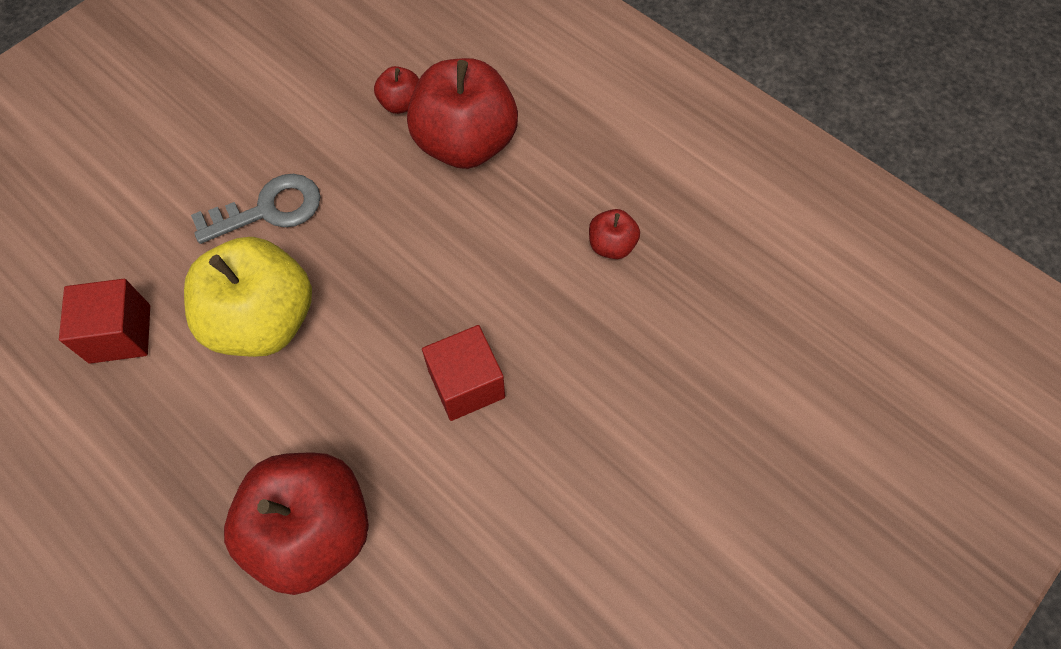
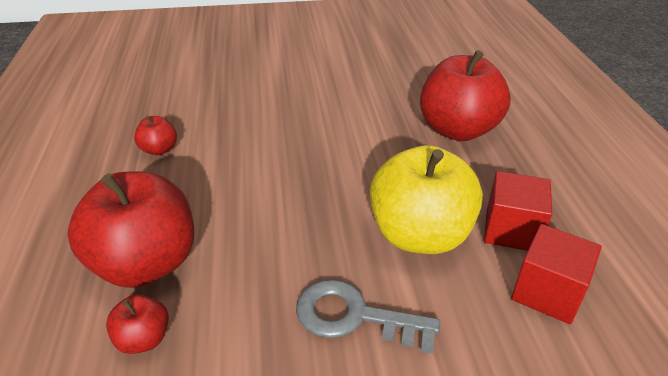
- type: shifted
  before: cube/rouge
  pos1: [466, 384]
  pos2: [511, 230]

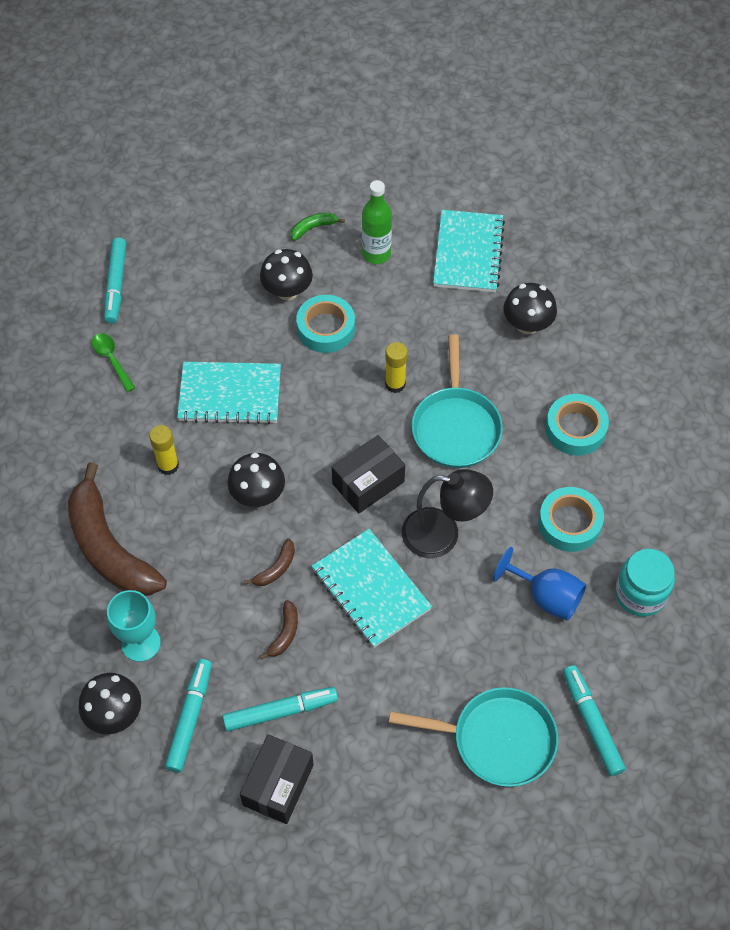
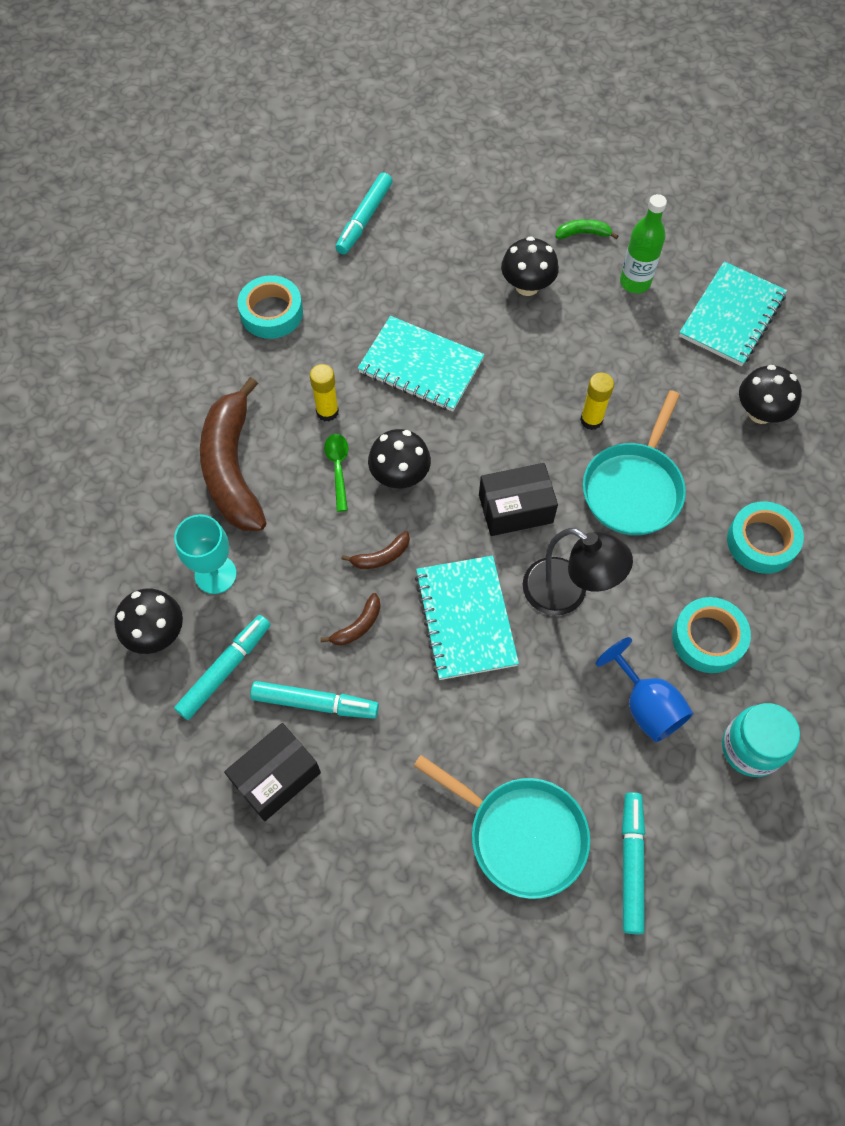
- type: shifted
  before: ruban adhésif/turquoise
  pos1: [326, 328]
  pos2: [271, 312]
- type: shifted
  before: cuillère/vert
  pos1: [112, 360]
  pos2: [338, 468]

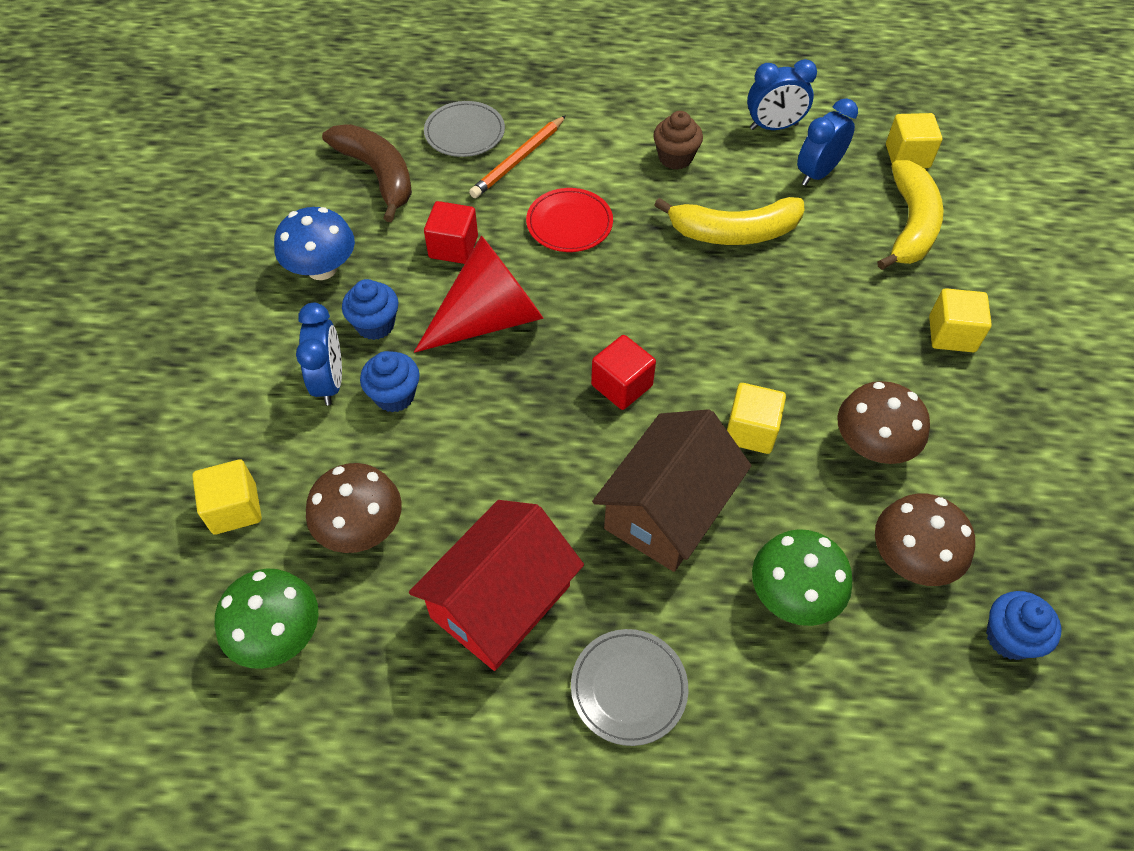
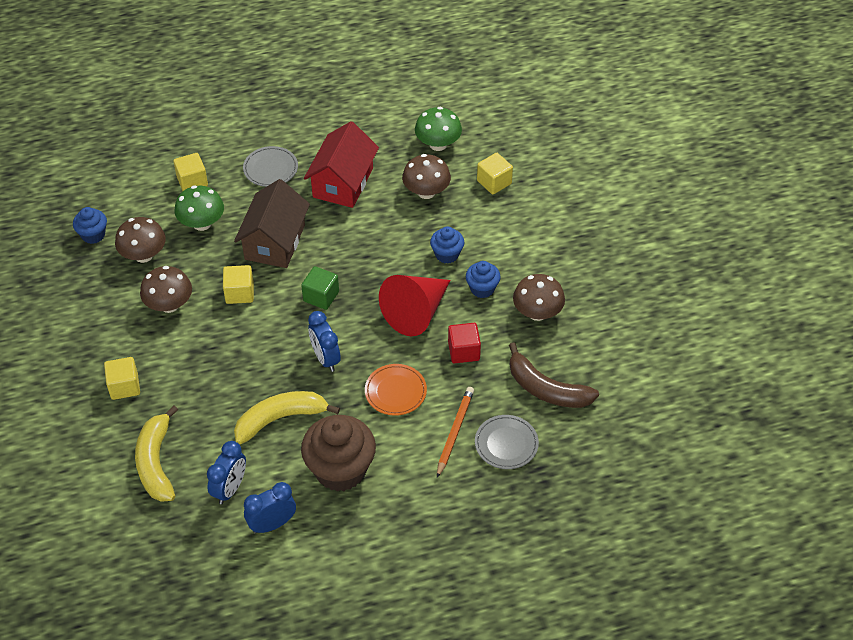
- type: shifted
  before: cube/jaune
  pos1: [907, 156]
  pos2: [192, 181]
- type: repainted
  before: cube/rouge
  after: cube/vert
  pos1: [622, 385]
  pos2: [321, 296]
- type: scaled
  before: muffin/marron
  pos1: [675, 158]
  pos2: [340, 470]
  scale: 1.92
- type: shifted
  before: réveil/bleu
  pos1: [330, 382]
  pos2: [325, 358]
- type: repainted
  before: assiette/rouge
  after: assiette/orange
  pos1: [569, 223]
  pos2: [395, 391]
- type: repainted
  before: champignon/bleu
  after: champignon/marron
  pos1: [322, 268]
  pos2: [537, 312]

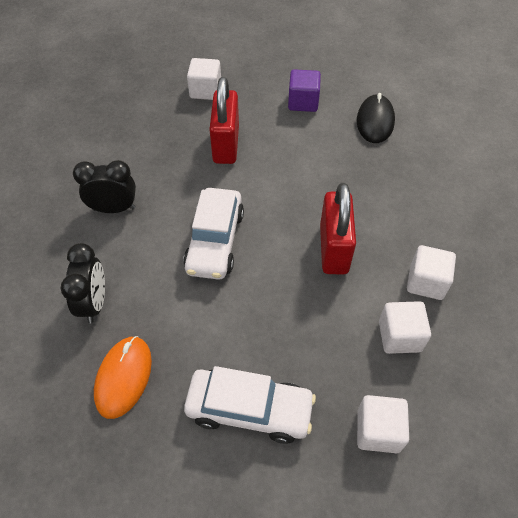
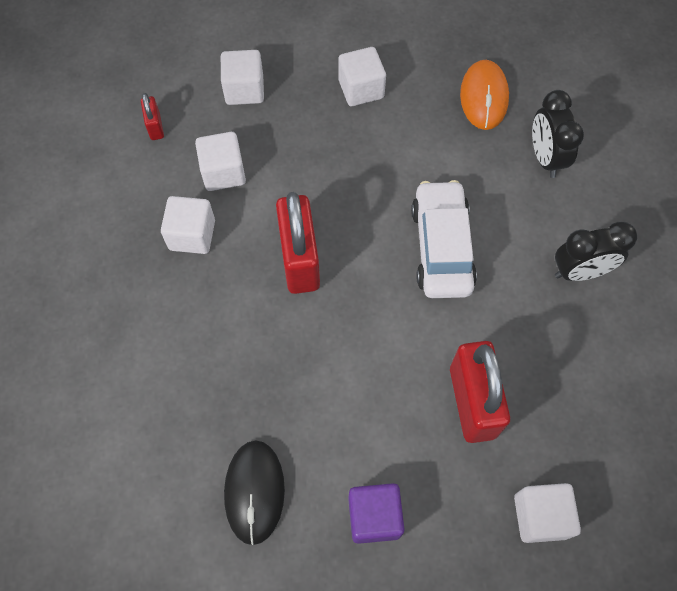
- type: new
  after: cadenas/rouge
  pos2: [155, 127]
- type: swapped
  before: voiture/blanc
  after: cube/blanc
  pos1: [249, 409]
  pos2: [361, 89]

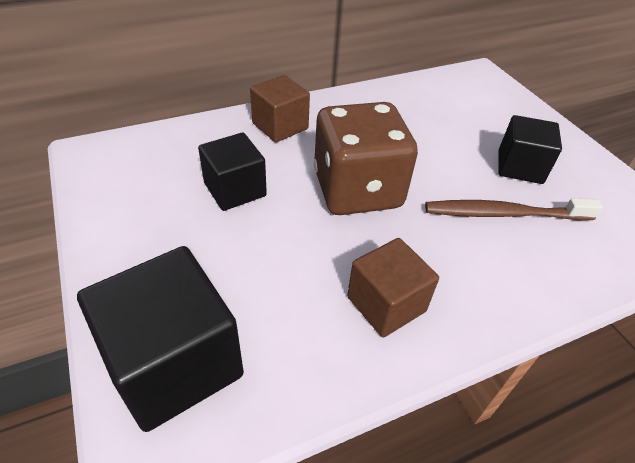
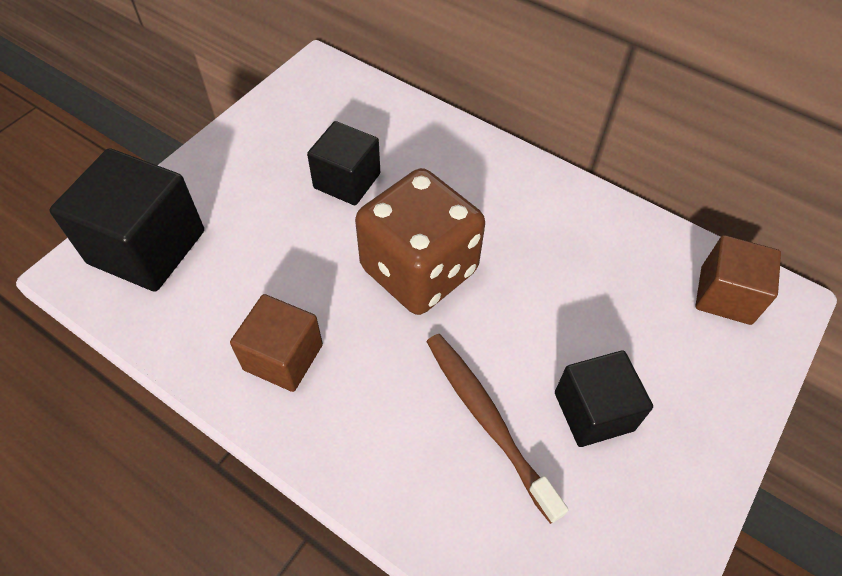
- type: shifted
  before: cube/marron
  pos1: [280, 126]
  pos2: [725, 295]

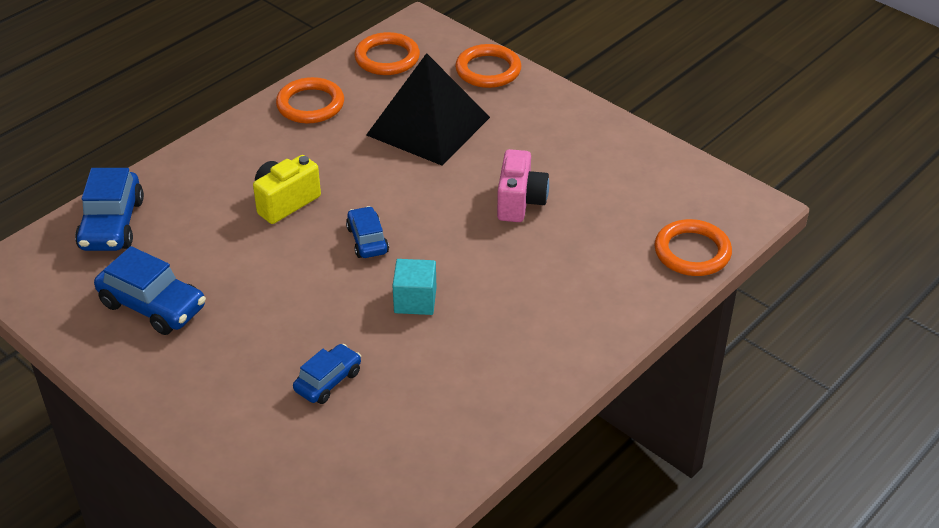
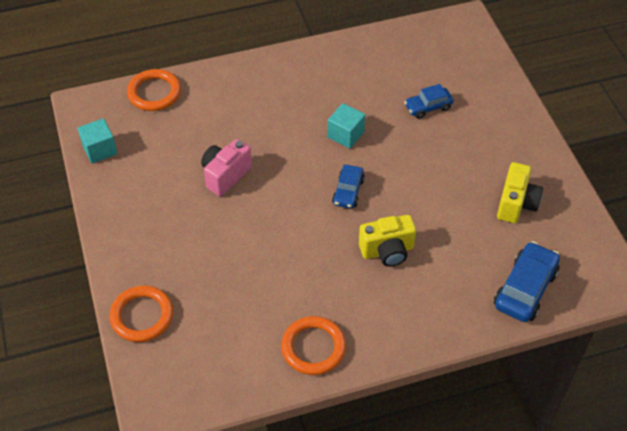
- type: new
  after: cube/turquoise
  pos2: [100, 149]
- type: swapped
  before: voiture/bleu
  after: appareil photo/jaune
  pos1: [153, 306]
  pos2: [516, 204]
- type: gone
  before: anneau/orange
  pos1: [387, 58]
- type: gone
  before: pyramide/noir
  pos1: [428, 126]

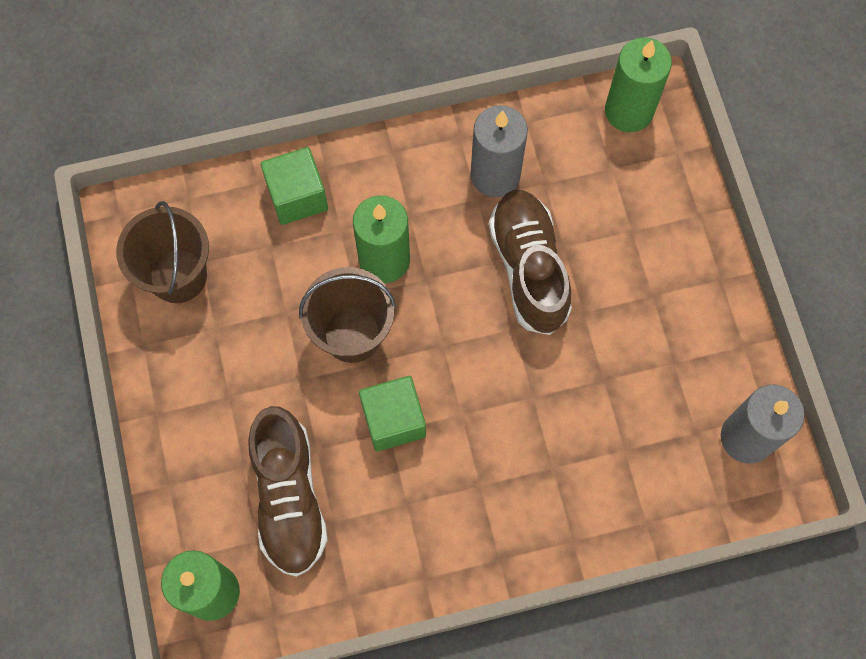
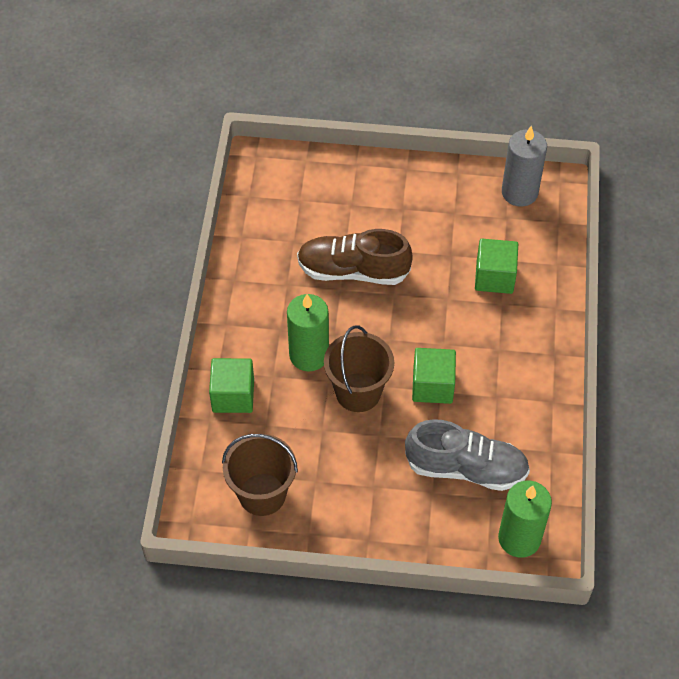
- type: repainted
  before: chaussure/marron
  after: chaussure/gris
  pos1: [289, 498]
  pos2: [466, 468]
- type: new
  after: cube/vert
  pos2: [494, 277]
- type: gone
  before: bougie/gris
  pos1: [495, 175]
- type: gone
  before: bougie/vert
  pos1: [629, 111]

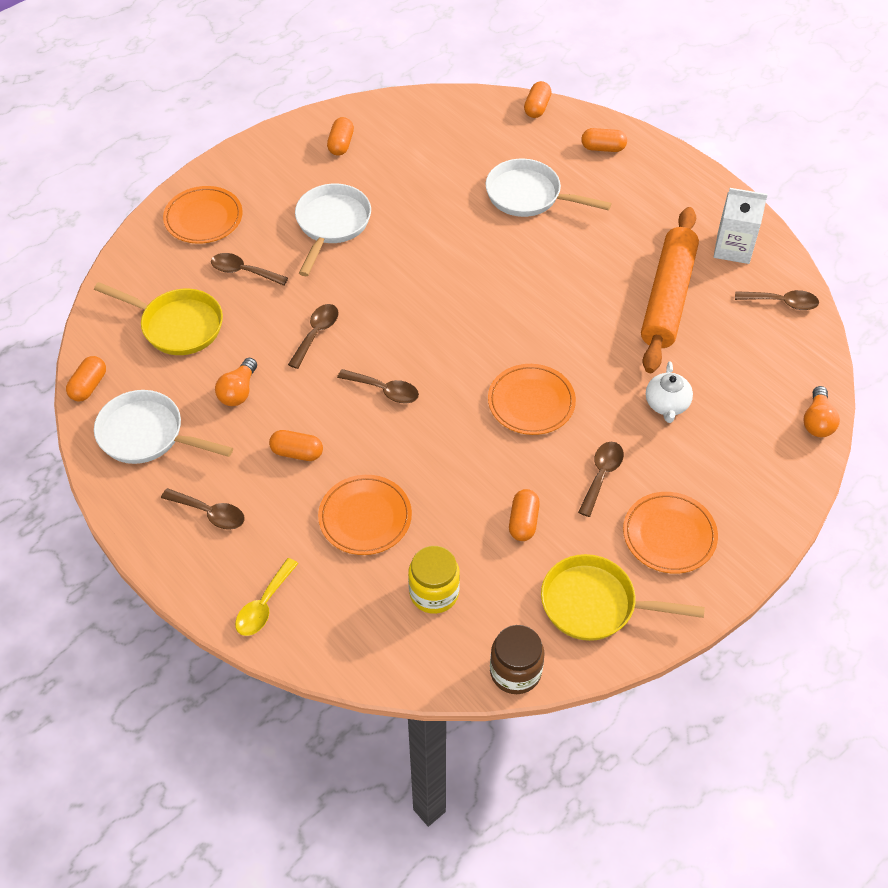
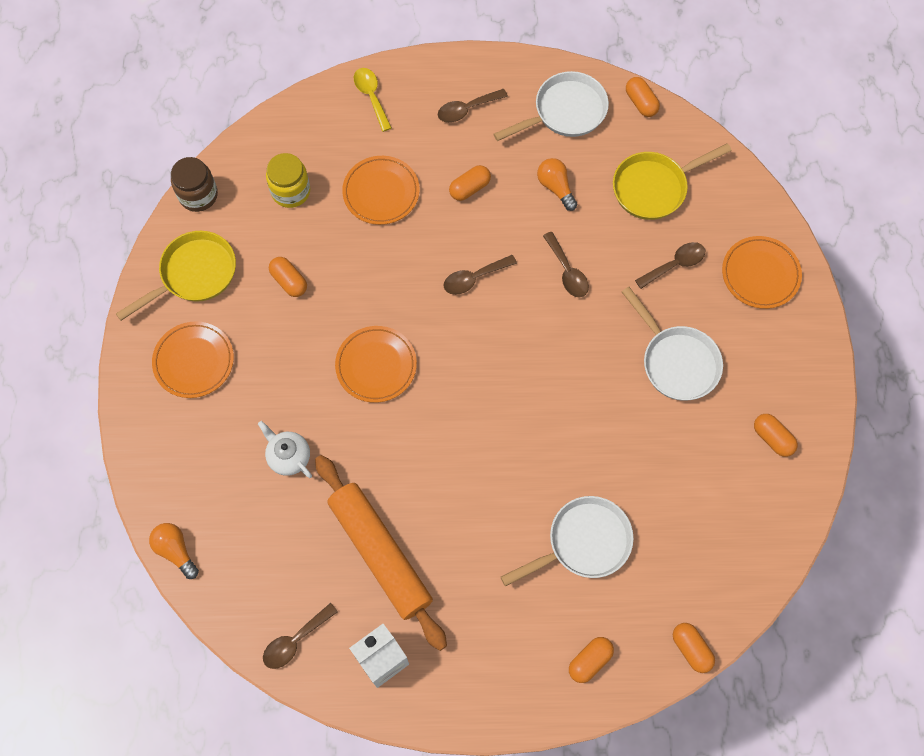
- type: gone
  before: cuillère/marron
  pos1: [601, 475]

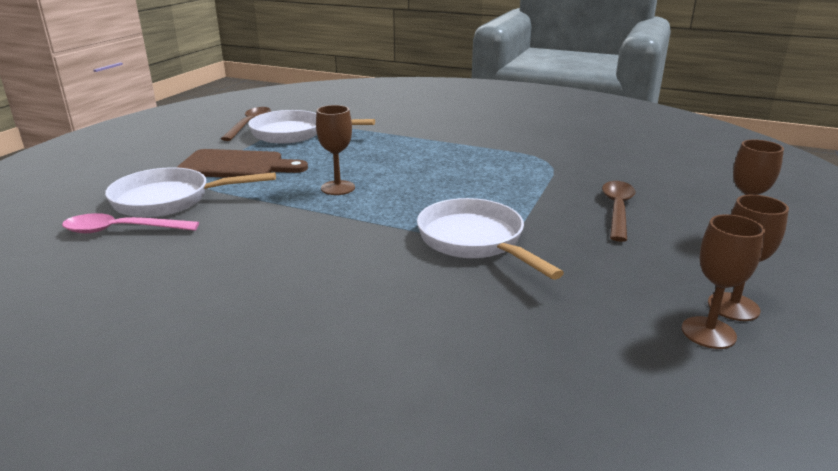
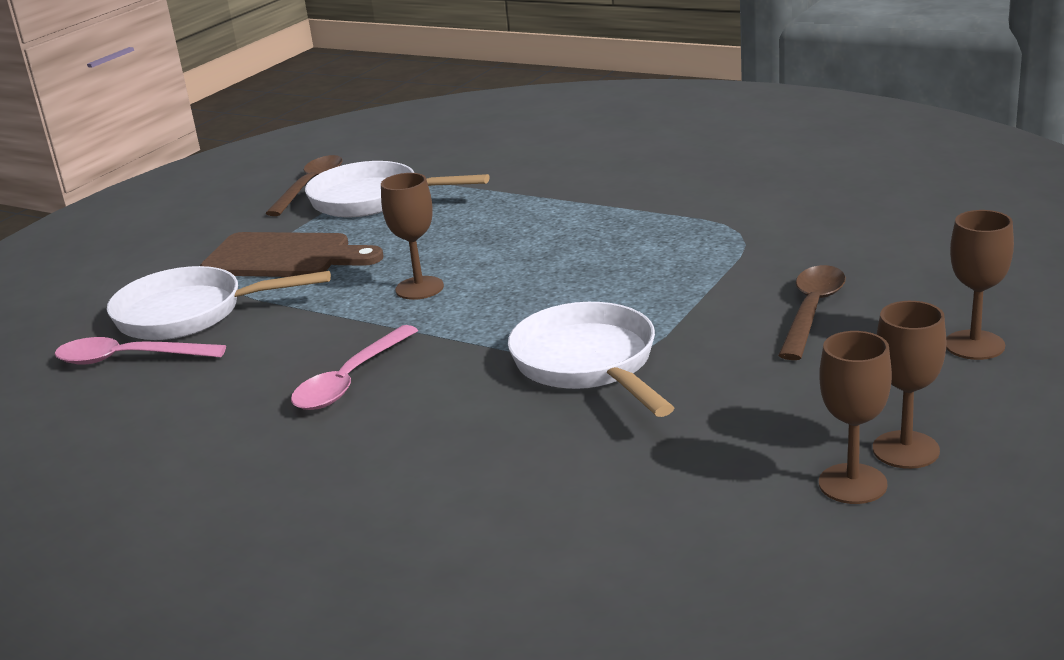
- type: new
  after: cuillère/rose
  pos2: [349, 381]

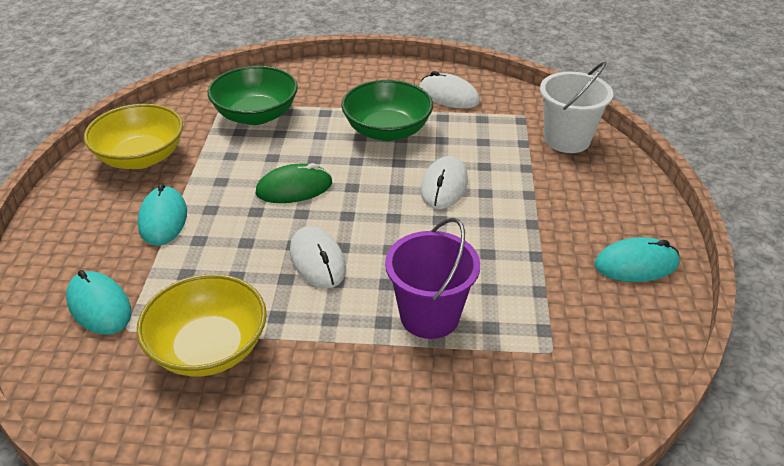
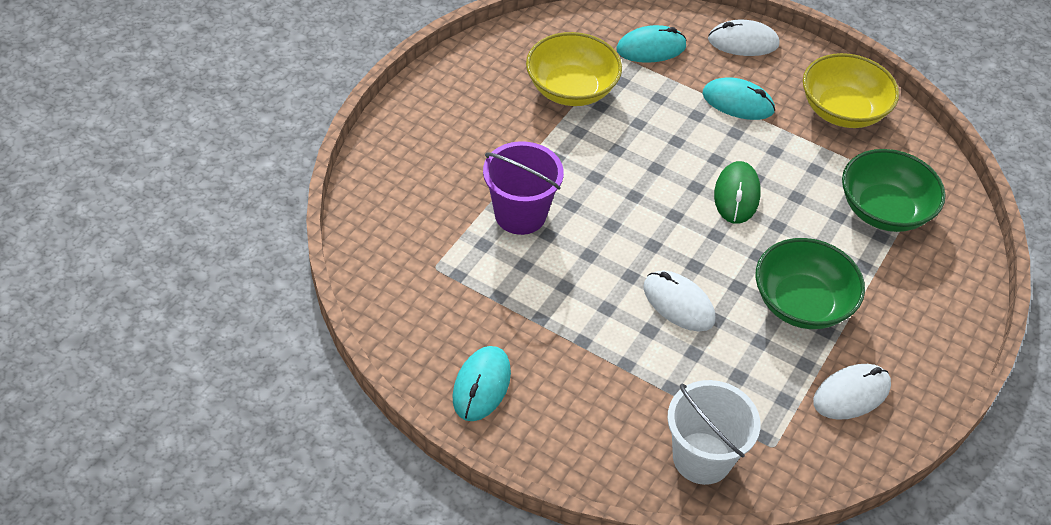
- type: shifted
  before: souris/blanc
  pos1: [317, 260]
  pos2: [743, 42]

